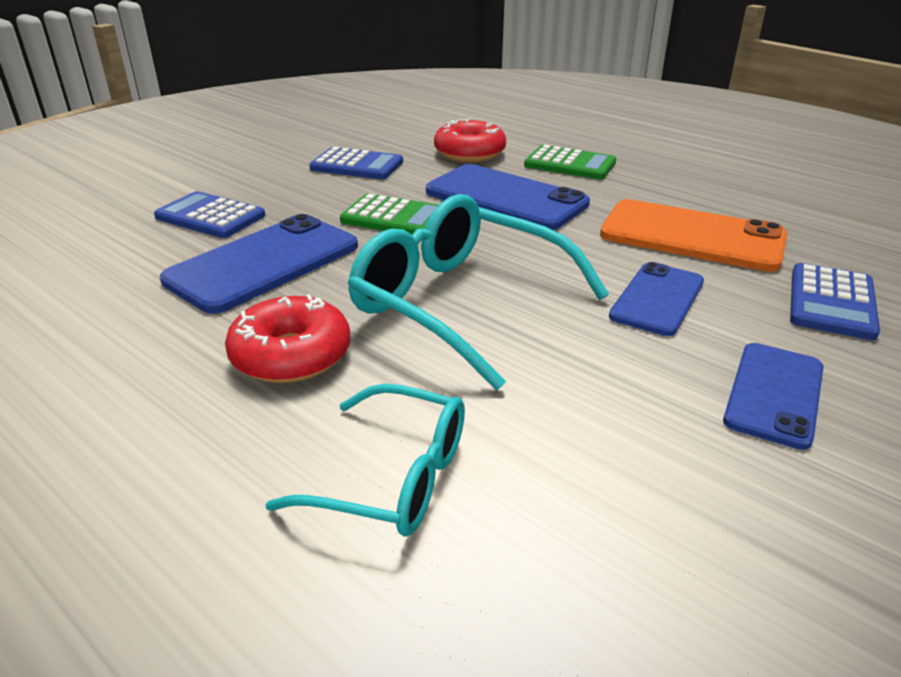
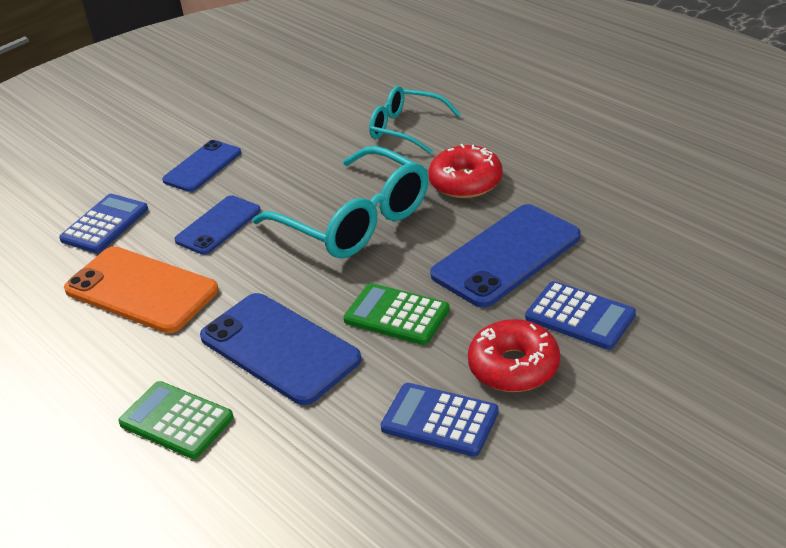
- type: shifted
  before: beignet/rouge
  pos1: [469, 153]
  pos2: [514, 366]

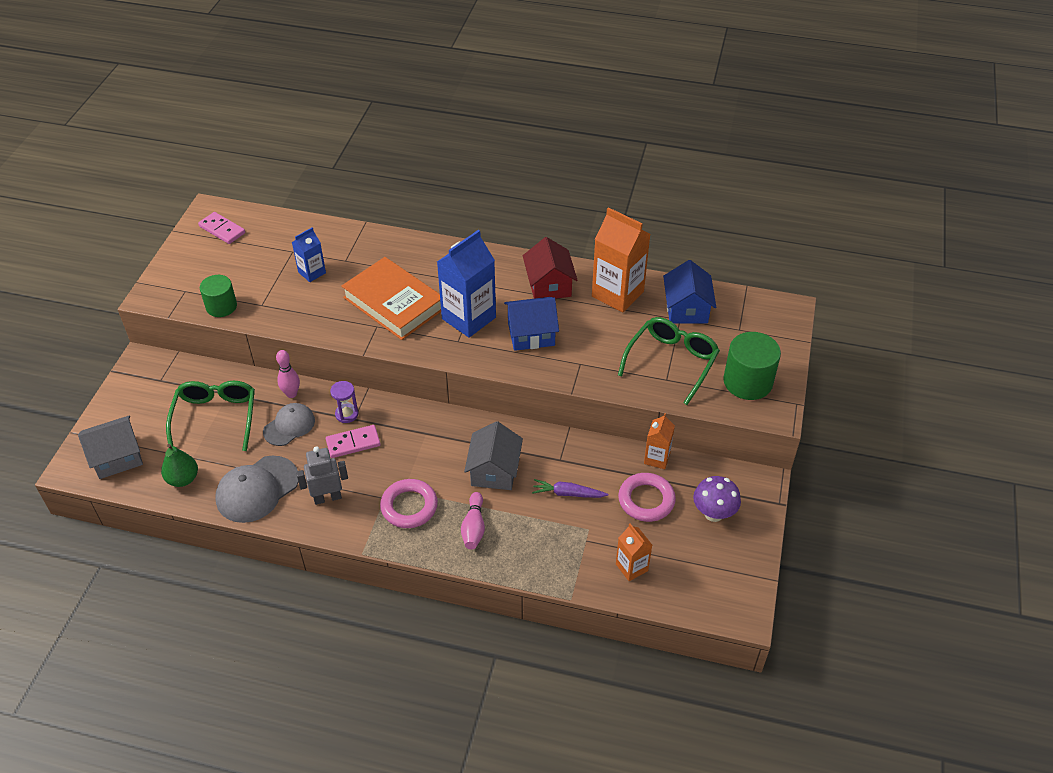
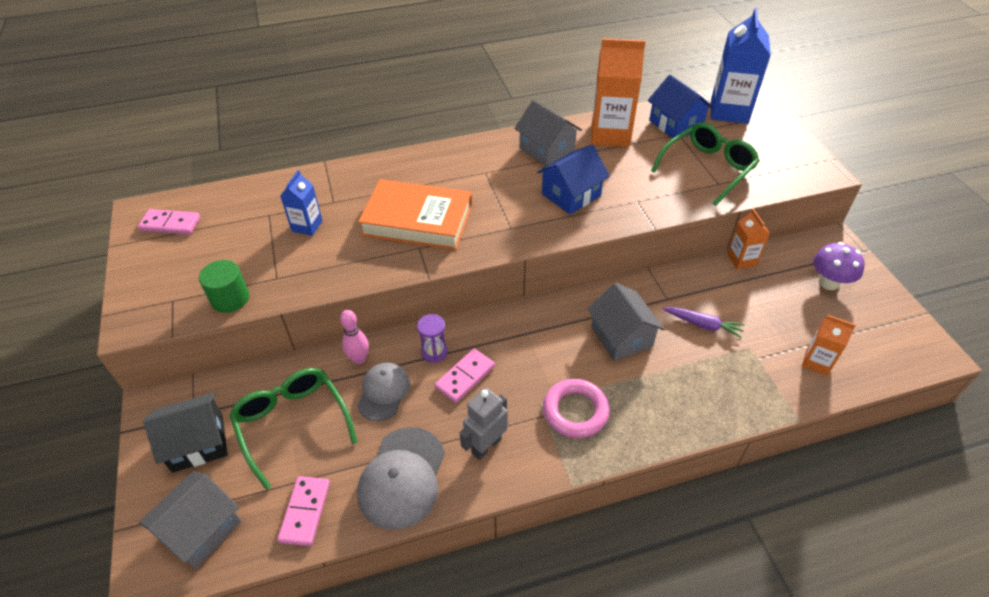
- type: new
  after: maison/noir
  pos2: [198, 443]
- type: swapped
  before: poire/vert
  after: domino/rose
  pos1: [183, 479]
  pos2: [305, 512]
- type: repainted
  before: maison/rouge
  after: maison/gris
  pos1: [549, 285]
  pos2: [546, 149]
- type: rotated
  before: lunettes/vert
  pos1: [671, 362]
  pos2: [708, 168]
  turn: 45
- type: rotated
  before: carotte/violet
  pos1: [568, 493]
  pos2: [702, 325]
  turn: -135
- type: shifted
  before: brique de lait/bleu
  pos1: [468, 318]
  pos2: [729, 111]
- type: gone
  before: quille/rose
  pos1: [474, 527]
- type: gone
  before: anneau/rose
  pos1: [646, 500]
- type: gone
  before: cylindre/vert
  pos1: [747, 382]

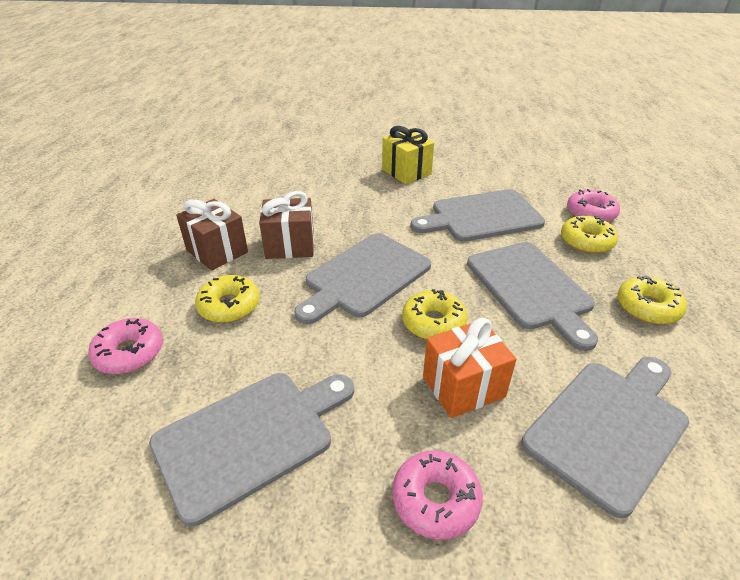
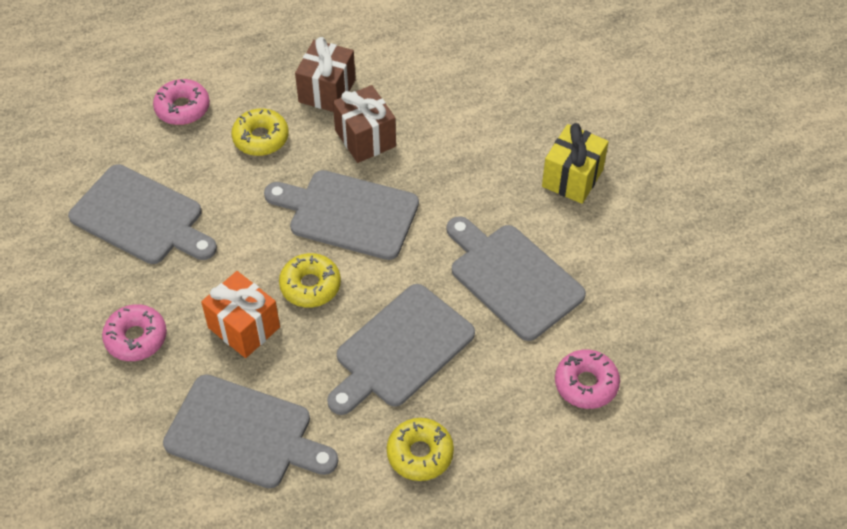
- type: gone
  before: beignet/jaune
  pos1: [586, 241]

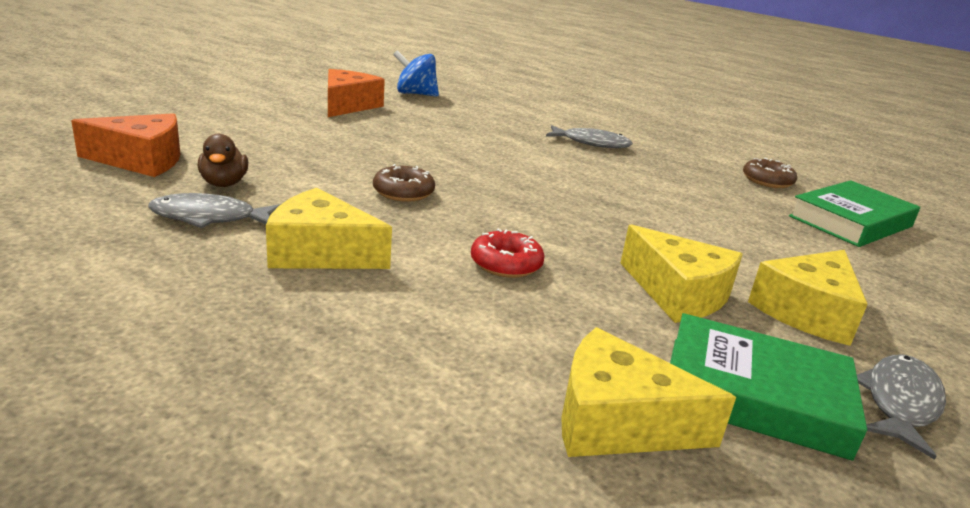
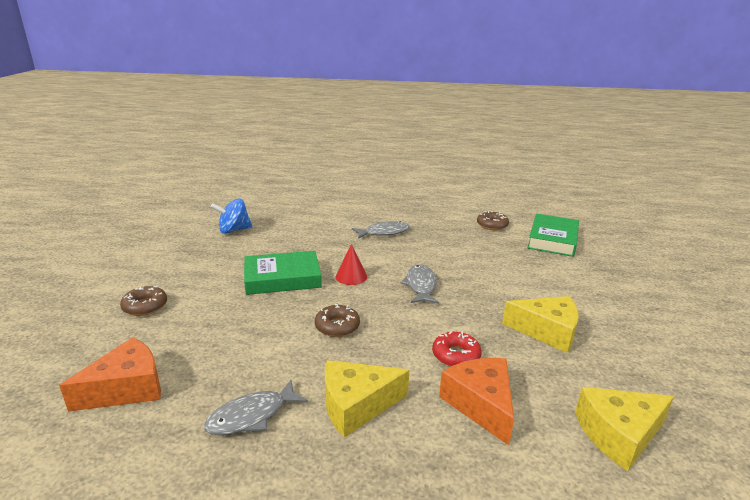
- type: new
  after: beignet/marron
  pos2: [145, 306]
- type: shifted
  before: livre/vert
  pos1: [754, 395]
  pos2: [282, 278]
- type: new
  after: cône/rouge
  pos2: [351, 276]
- type: shifted
  before: poisson/gris
  pos1: [900, 402]
  pos2: [421, 285]
- type: shifted
  before: fromage/orange
  pos1: [348, 105]
  pos2: [481, 404]
- type: gone
  before: canard/marron
  pos1: [224, 183]
- type: gone
  before: fromage/jaune
  pos1: [807, 312]

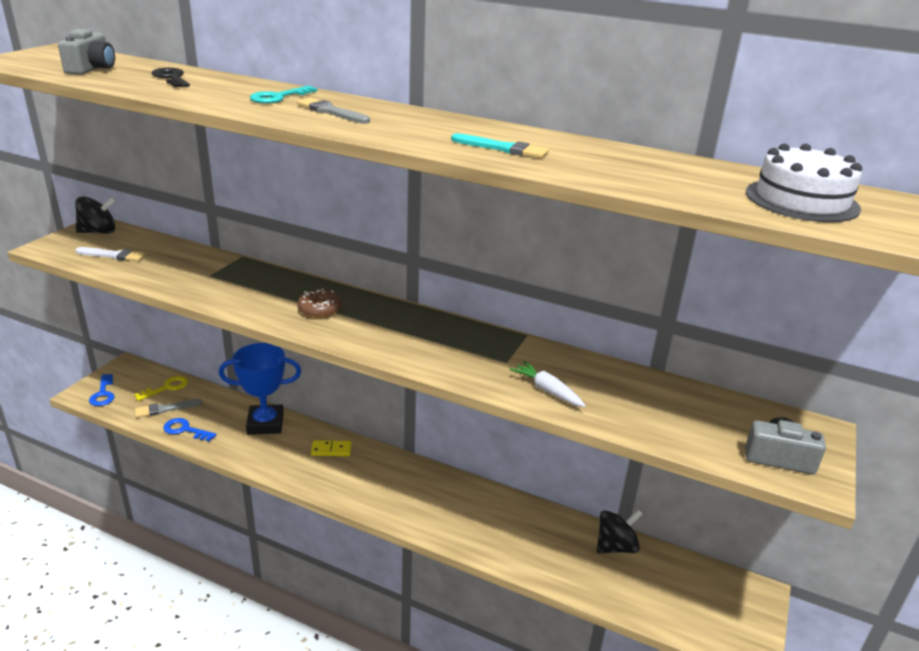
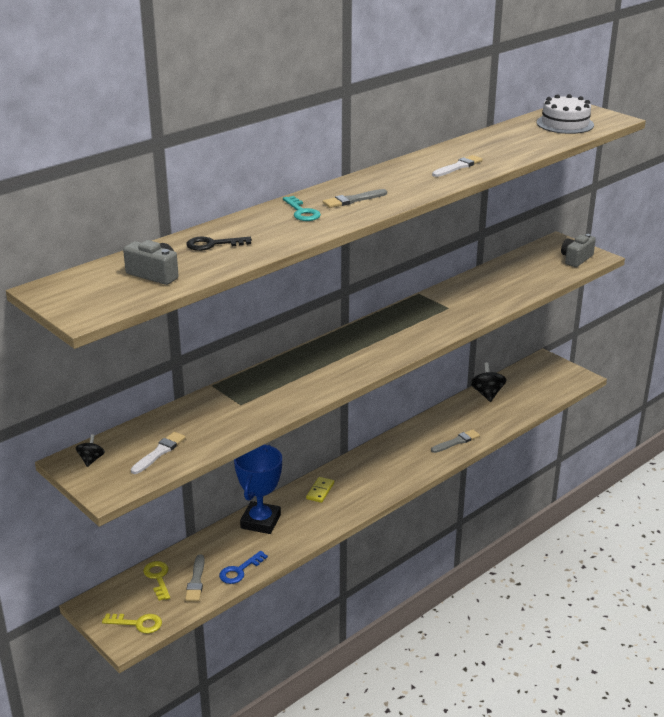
- type: scaled
  before: toupie/noir
  pos1: [98, 232]
  pos2: [91, 460]
  scale: 0.57
- type: repainted
  before: clé/bleu
  after: clé/jaune
  pos1: [103, 394]
  pos2: [138, 623]
- type: new
  after: pinceau/gris
  pos2: [456, 442]
- type: repainted
  before: pinceau/turquoise
  after: pinceau/blanc
  pos1: [502, 148]
  pos2: [458, 167]
- type: gone
  before: beignet/marron
  pos1: [320, 309]
- type: gone
  before: carotte/blanc
  pos1: [547, 390]

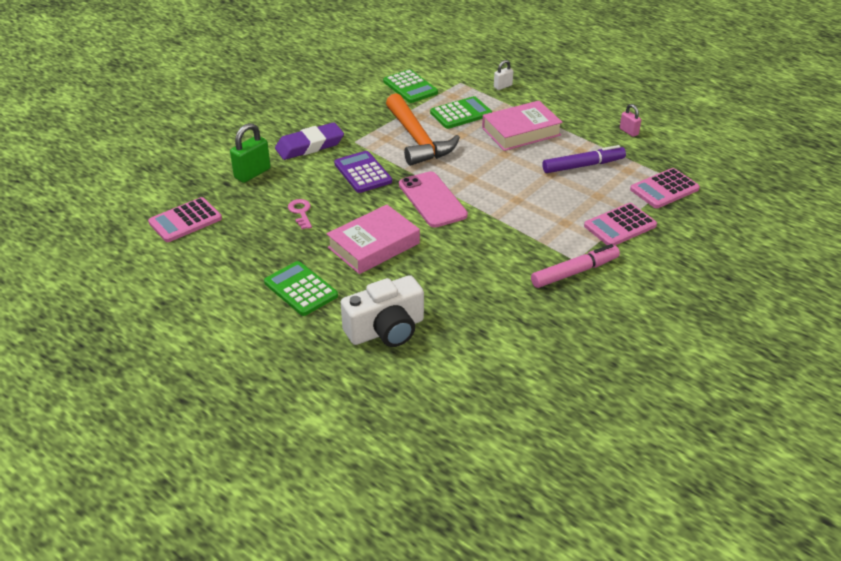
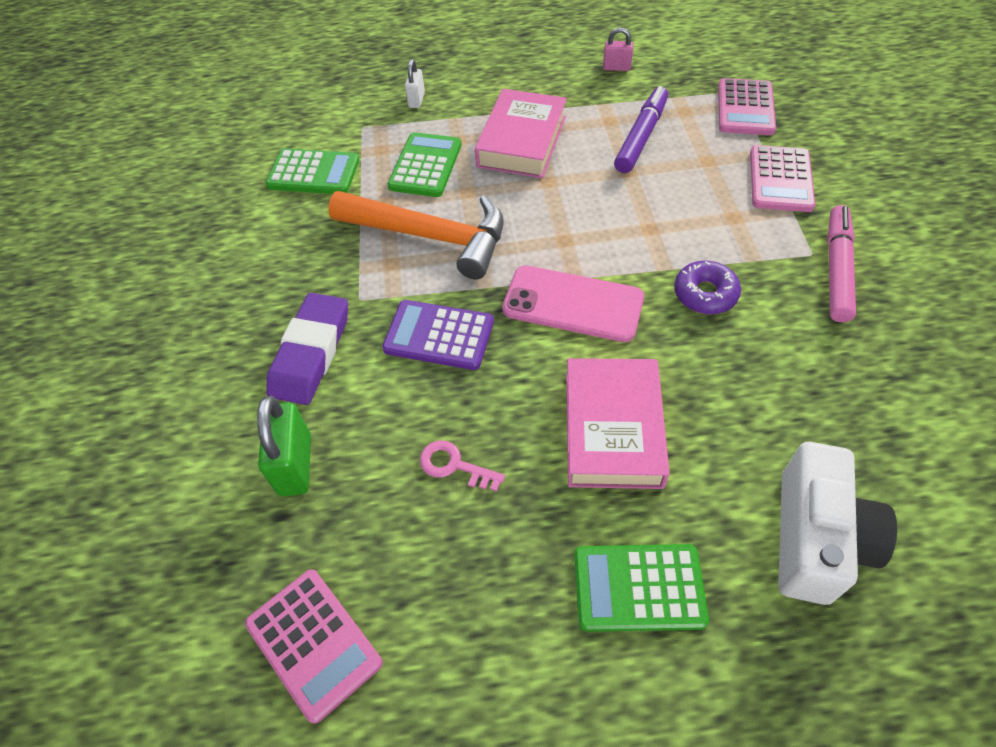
- type: rotated
  before: calculatrice/rose
  pos1: [185, 221]
  pos2: [314, 643]
  turn: -45
- type: new
  after: beignet/violet
  pos2: [705, 294]

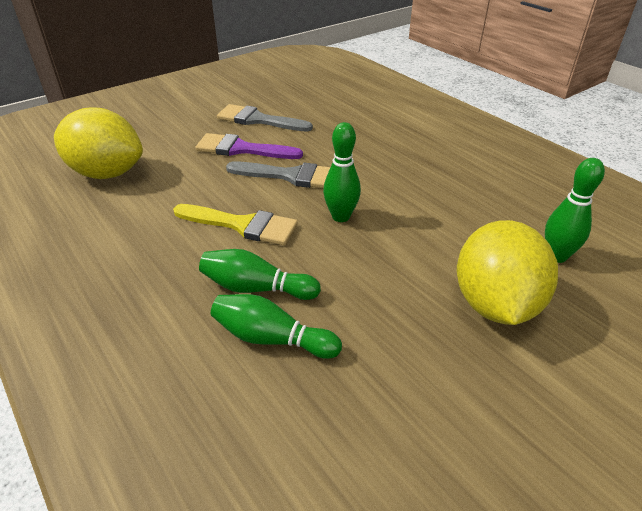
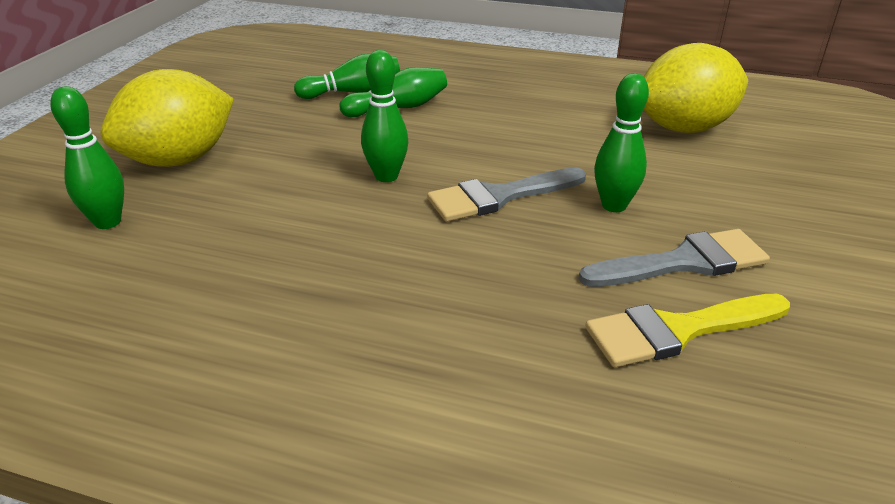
- type: rotated
  before: citron/jaune
  pos1: [495, 304]
  pos2: [179, 160]
  turn: 75
- type: shifted
  before: pinceau/jaune
  pos1: [242, 225]
  pos2: [677, 331]
- type: swapped
  before: pinceau/violet
  after: quille/vert
  pos1: [241, 149]
  pos2: [614, 206]

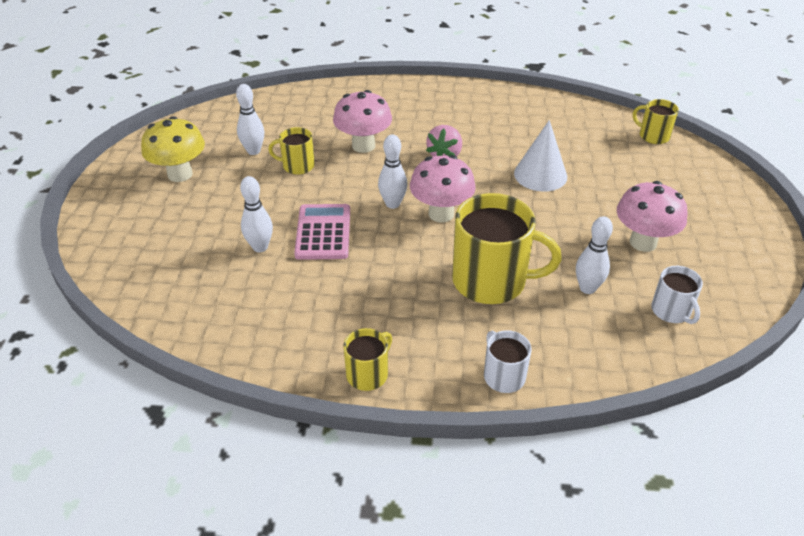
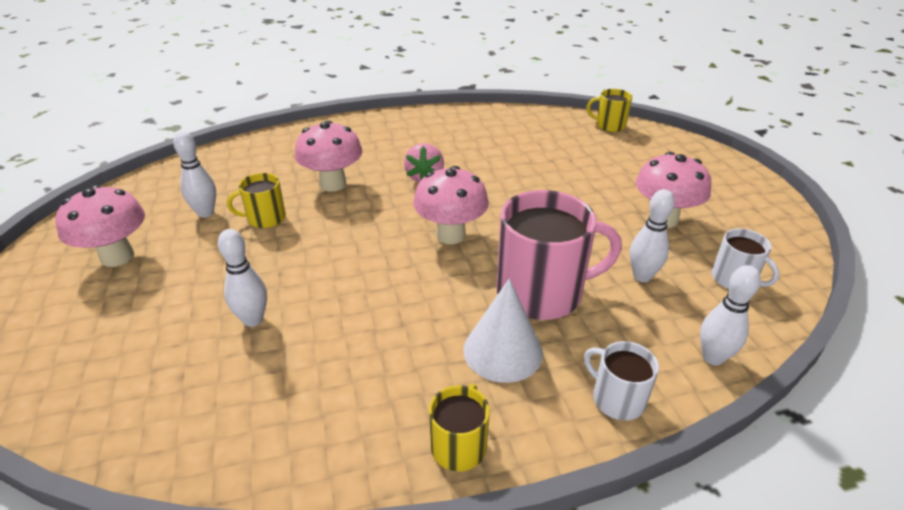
- type: repainted
  before: champignon/jaune
  after: champignon/rose
  pos1: [180, 174]
  pos2: [117, 256]
- type: shifted
  before: cône/blanc
  pos1: [540, 175]
  pos2: [503, 351]
- type: repainted
  before: tasse/jaune
  after: tasse/rose
  pos1: [491, 281]
  pos2: [541, 293]
- type: shifted
  before: quille/blanc
  pos1: [392, 204]
  pos2: [713, 357]
- type: gone
  before: calculatrice/rose
  pos1: [323, 232]

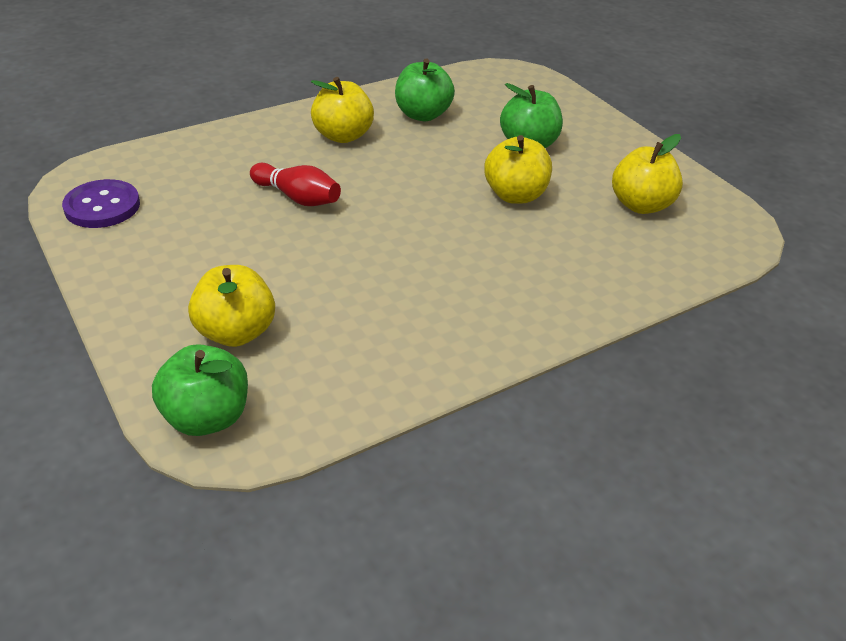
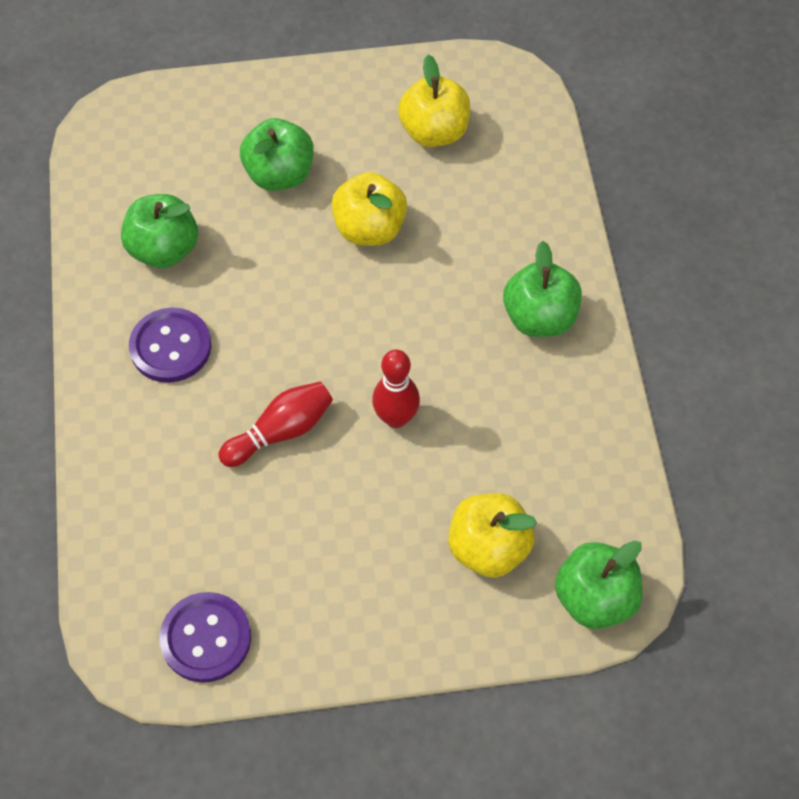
- type: swapped
  before: pomme/jaune
  after: bouton/violet
  pos1: [343, 136]
  pos2: [170, 347]
- type: new
  after: quille/rouge
  pos2: [396, 418]
- type: new
  after: pomme/vert
  pos2: [539, 317]

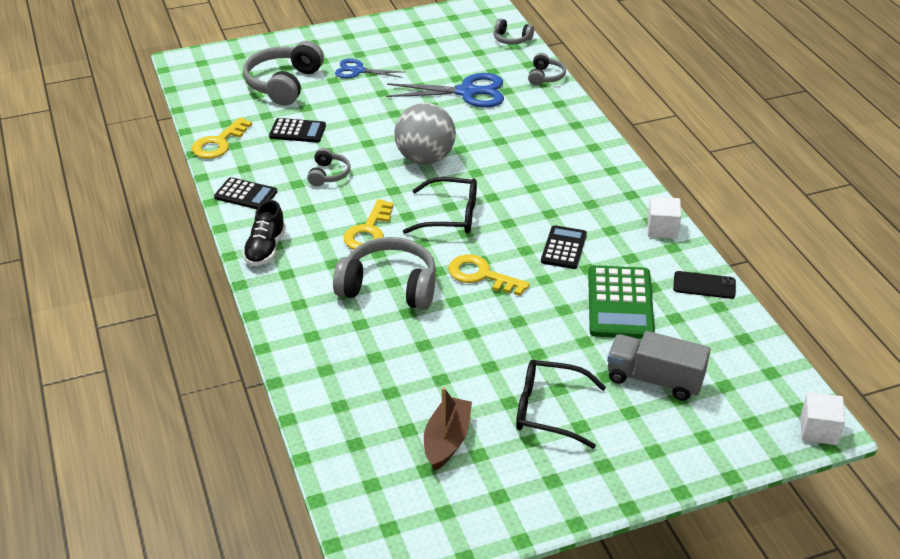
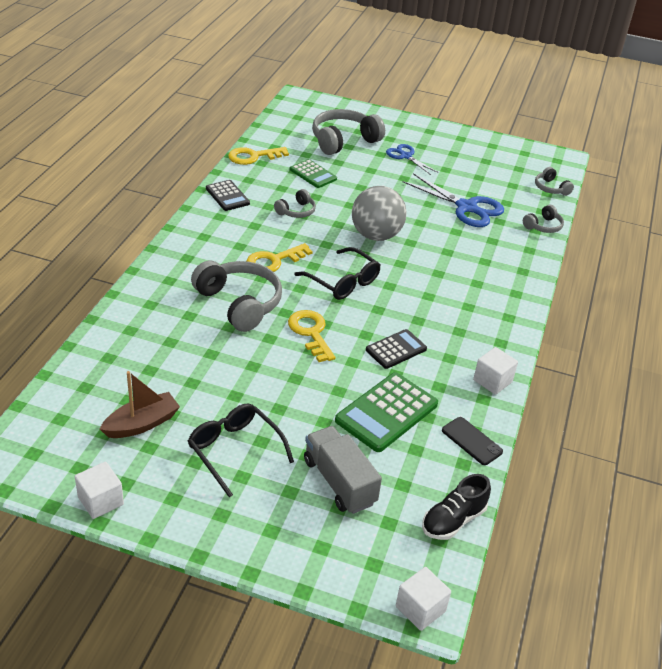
- type: new
  after: cube/blanc
  pos2: [100, 501]
- type: repainted
  before: calculatrice/noir
  after: calculatrice/vert
  pos1: [297, 131]
  pos2: [313, 174]
- type: shifted
  before: chaussure/noir
  pos1: [265, 249]
  pos2: [453, 520]

